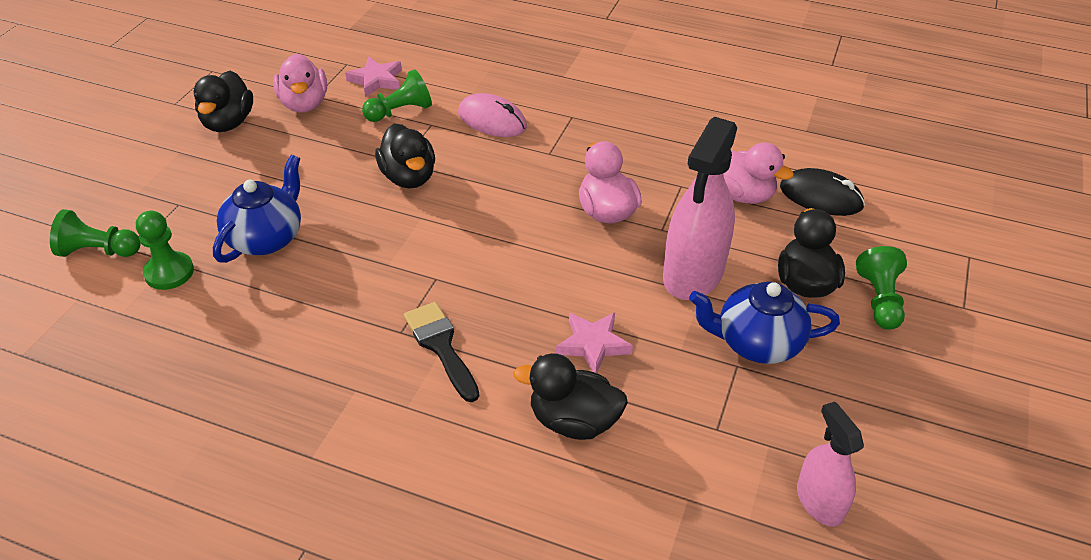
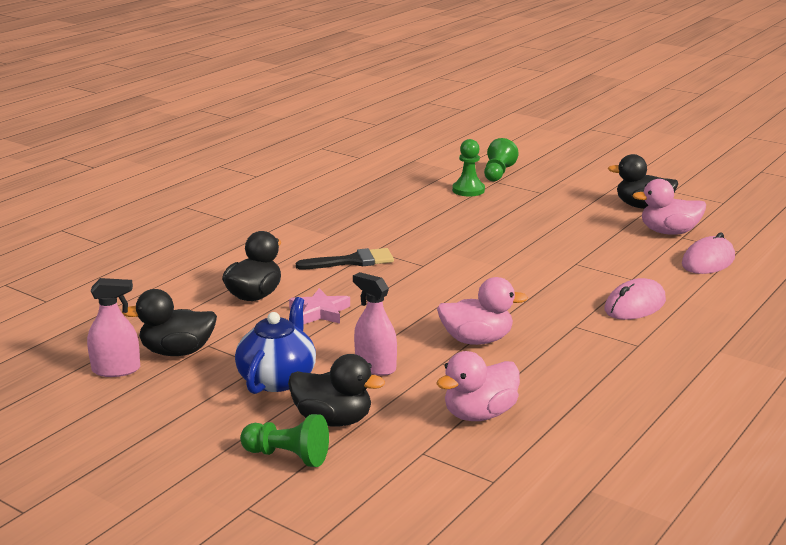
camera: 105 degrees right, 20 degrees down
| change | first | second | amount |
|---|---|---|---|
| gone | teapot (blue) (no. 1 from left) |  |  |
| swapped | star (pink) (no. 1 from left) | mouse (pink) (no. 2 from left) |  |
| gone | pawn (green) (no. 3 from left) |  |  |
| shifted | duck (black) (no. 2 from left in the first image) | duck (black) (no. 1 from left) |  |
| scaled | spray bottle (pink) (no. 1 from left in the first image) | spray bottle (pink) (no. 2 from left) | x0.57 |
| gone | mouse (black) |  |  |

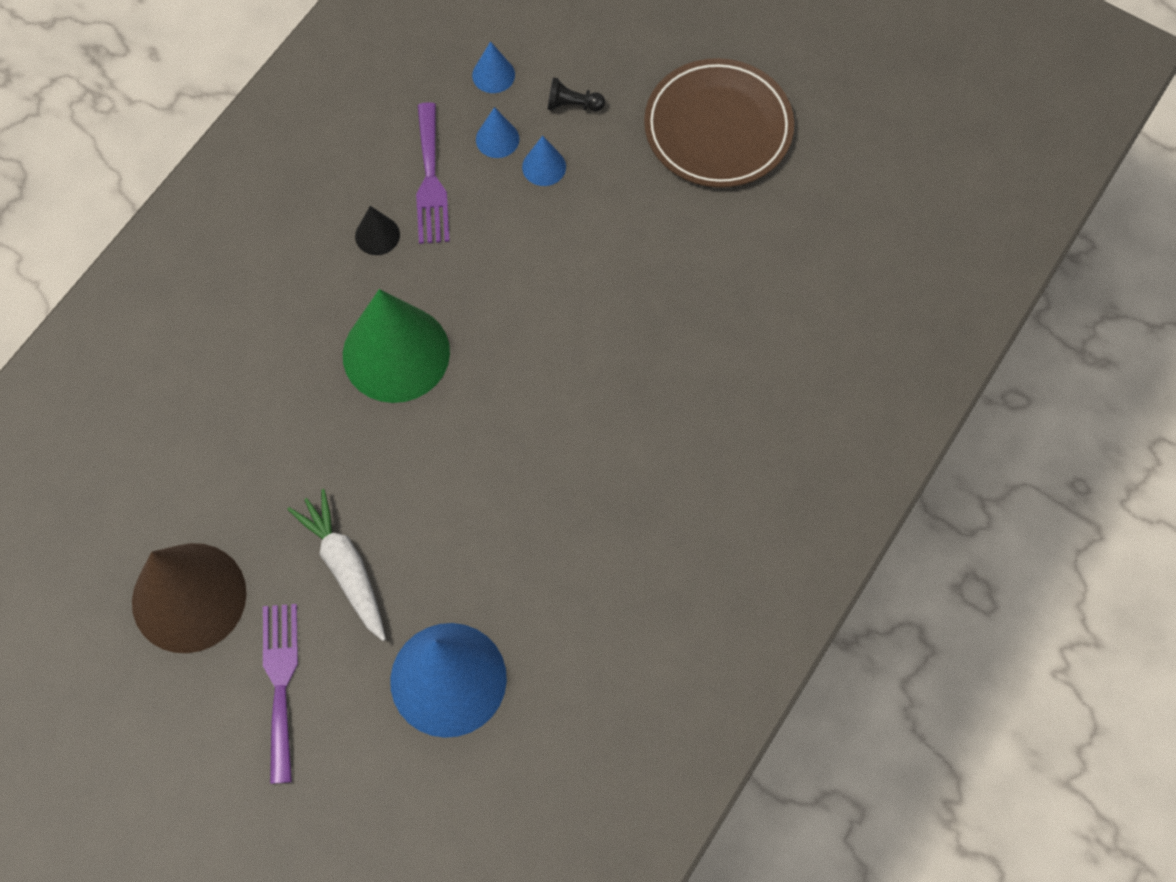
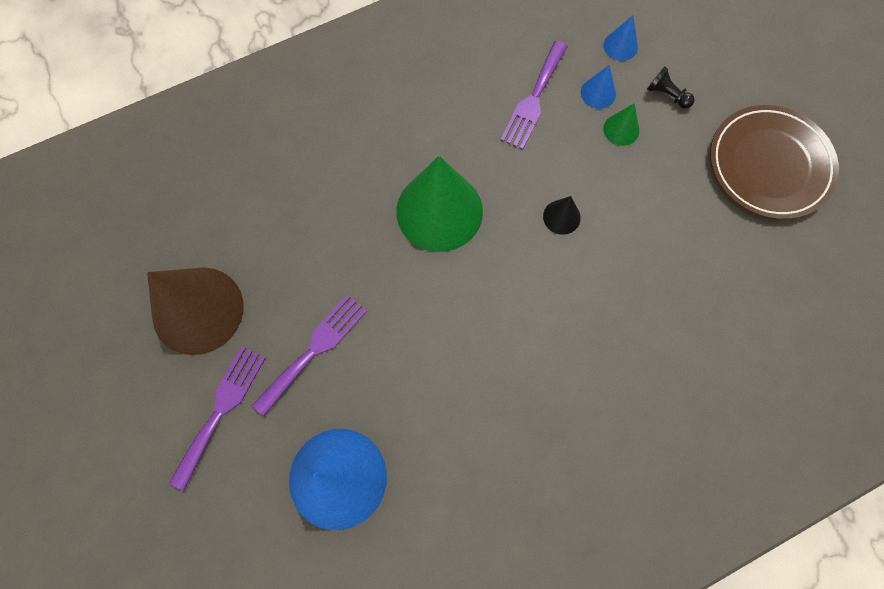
camera: 30 degrees right, 5 degrees up
| change | first | second | amount |
|---|---|---|---|
| swapped | carrot (white) | fork (purple) (no. 2 from left) |  |
| shifted | cone (black) |  |  |
| repainted | cone (blue) (no. 4 from left) | cone (green) (no. 2 from left) |  |

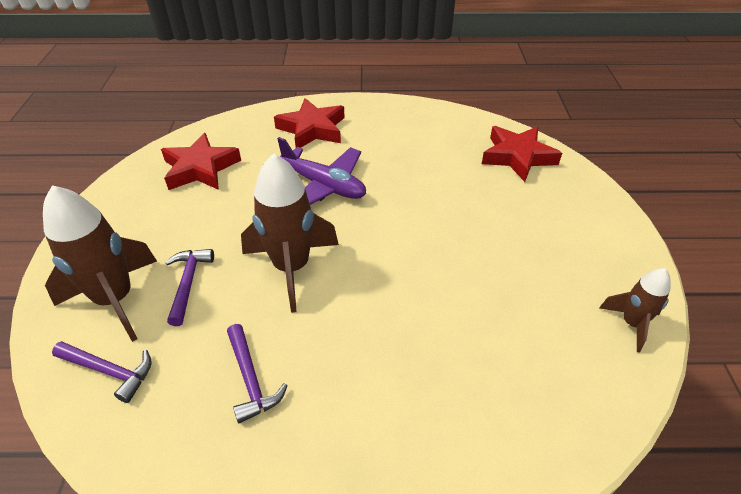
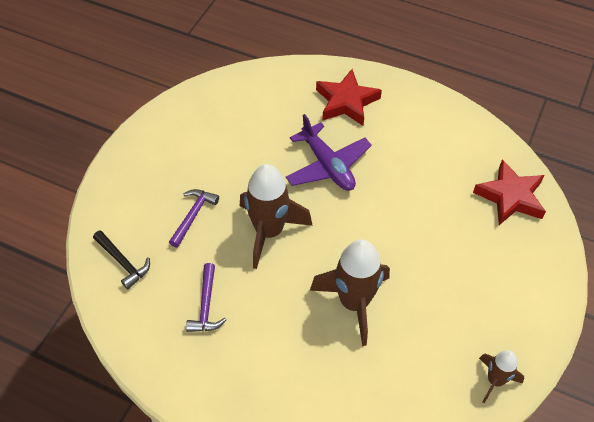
camera: 25 degrees right, 10 degrees up
| change | first | second | amount |
|---|---|---|---|
| shifted | rocket (brown) (no. 1 from left in the first image) | rocket (brown) (no. 2 from left) |  |
| repainted | hammer (purple) (no. 1 from left) | hammer (black) |  |
| gone | star (red) (no. 1 from left) |  |  |

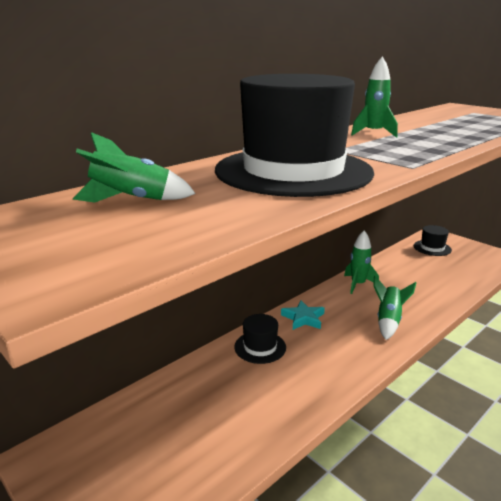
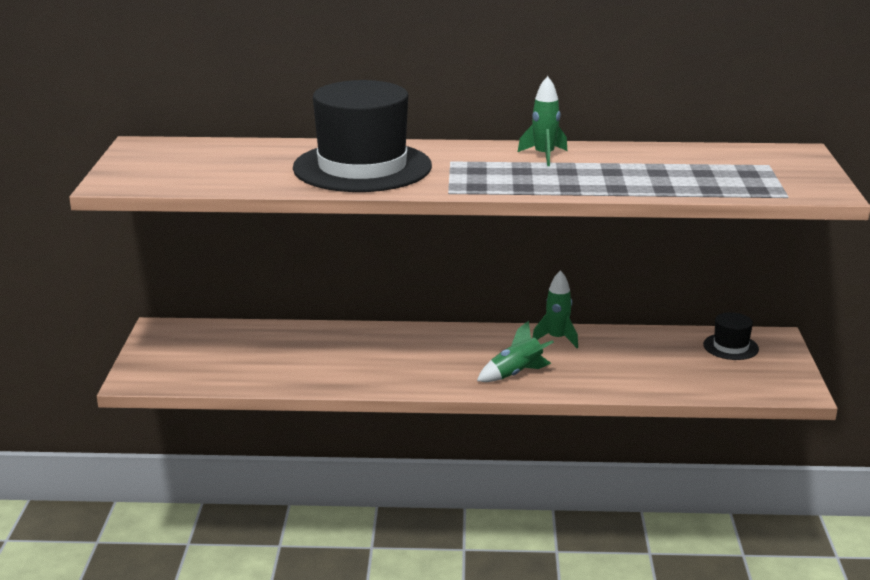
camera: 45 degrees right, 0 degrees up
| change | first | second | amount |
|---|---|---|---|
| gone | rocket (green) (no. 1 from left) |  |  |
| gone | hat (black) (no. 1 from left) |  |  |
| gone | star (turquoise) |  |  |

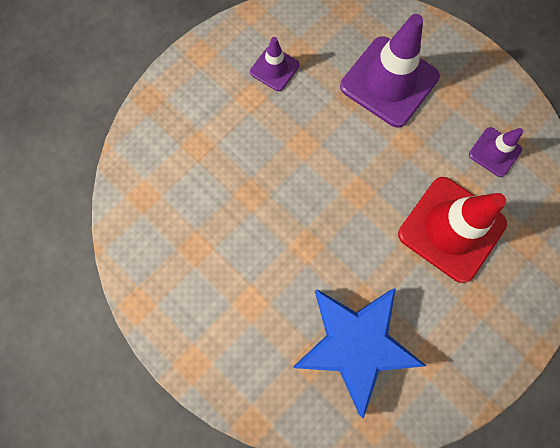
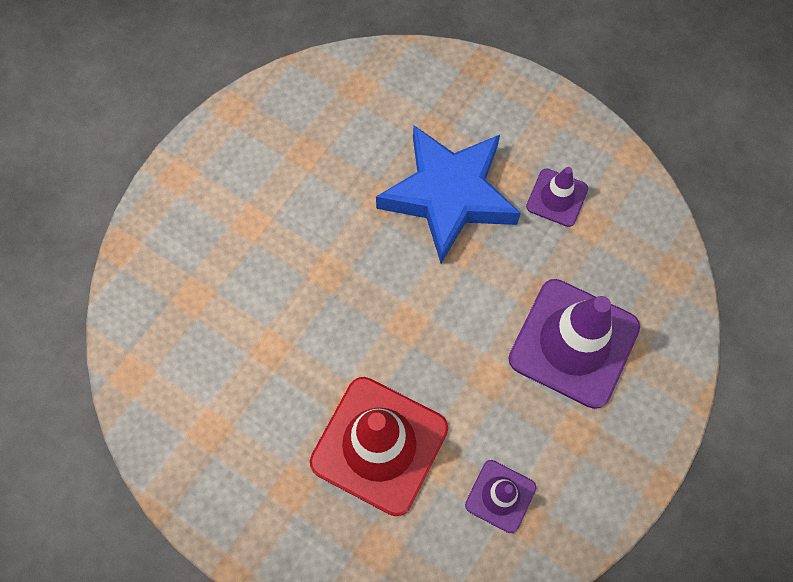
camera: 80 degrees right, 5 degrees down
| change | first | second | amount |
|---|---|---|---|
| shifted | star (blue) |  |  |

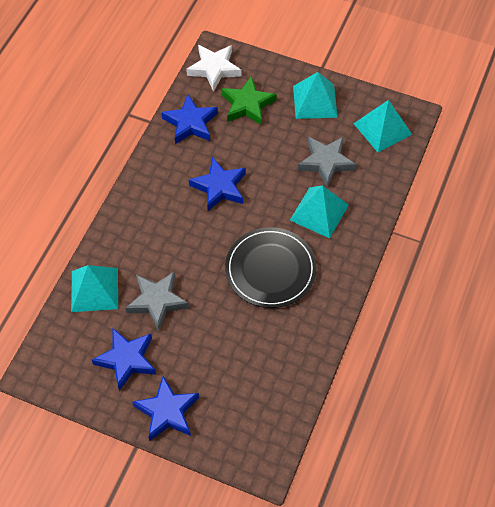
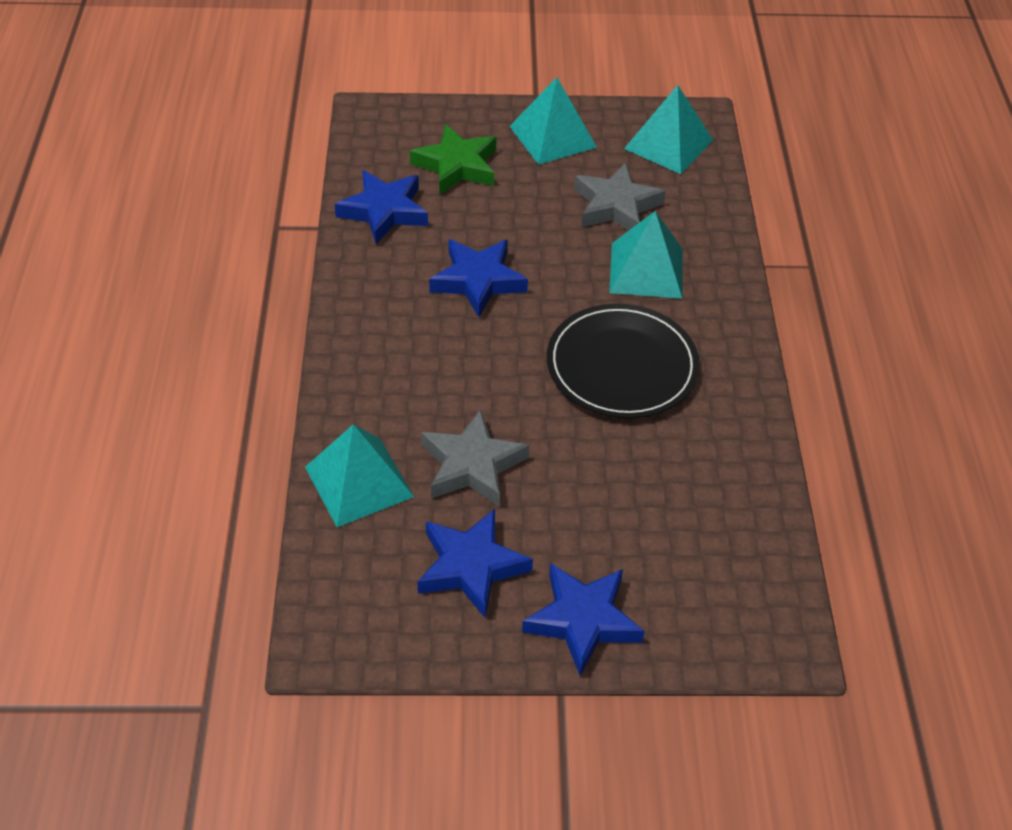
camera: 25 degrees left, 10 degrees down
| change | first | second | amount |
|---|---|---|---|
| gone | star (white) |  |  |

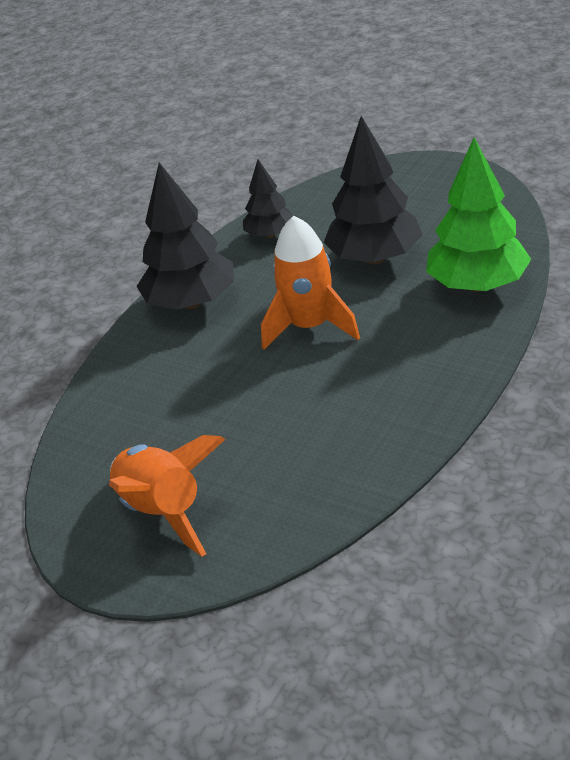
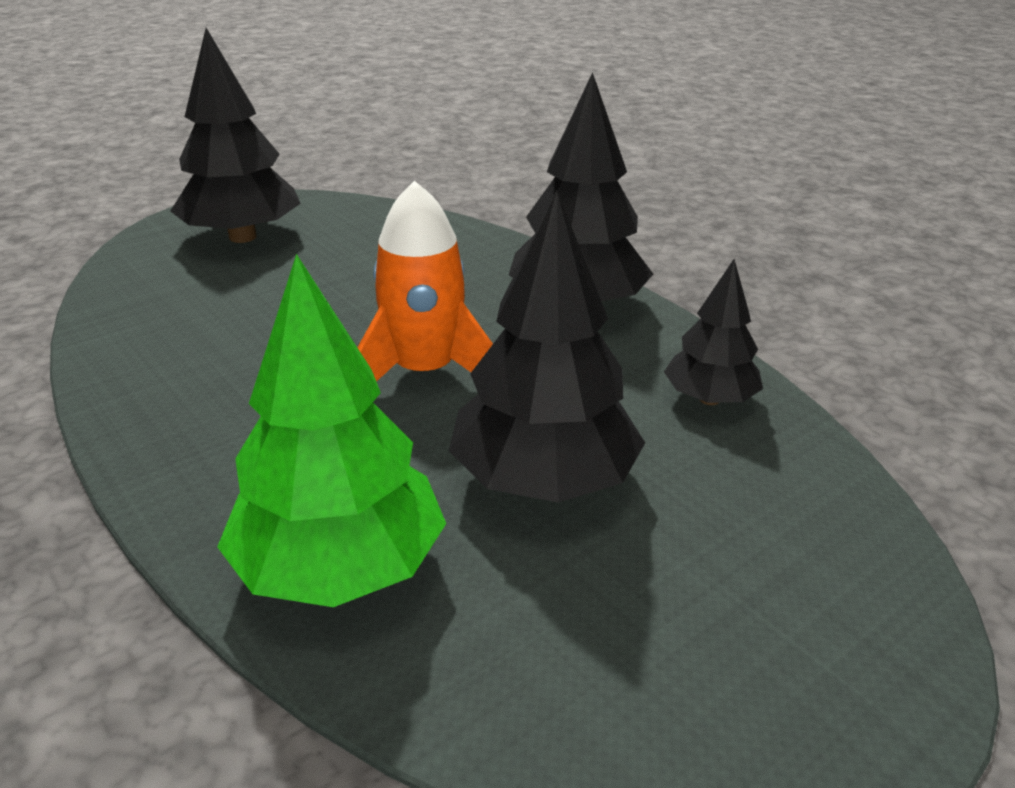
camera: 105 degrees right, 5 degrees down
| change | first | second | amount |
|---|---|---|---|
| swapped | rocket (orange) (no. 1 from left) | tree (black) (no. 1 from left) |  |

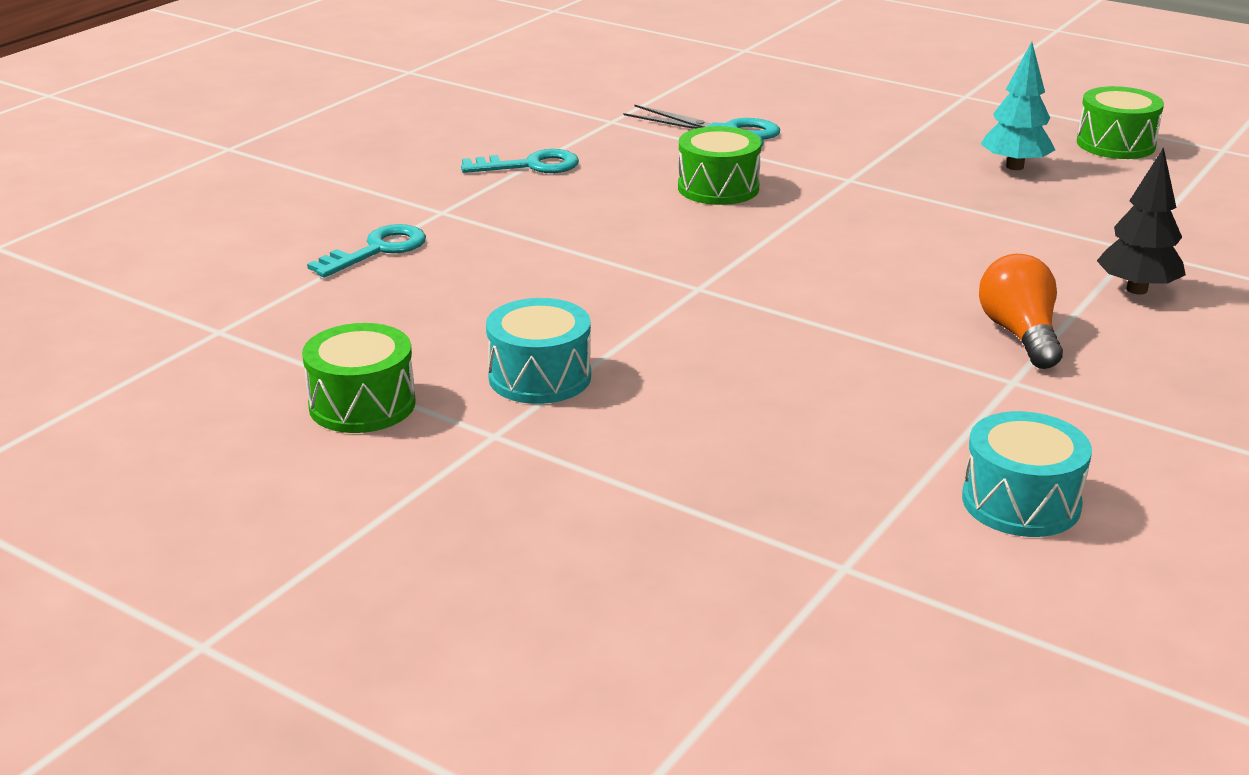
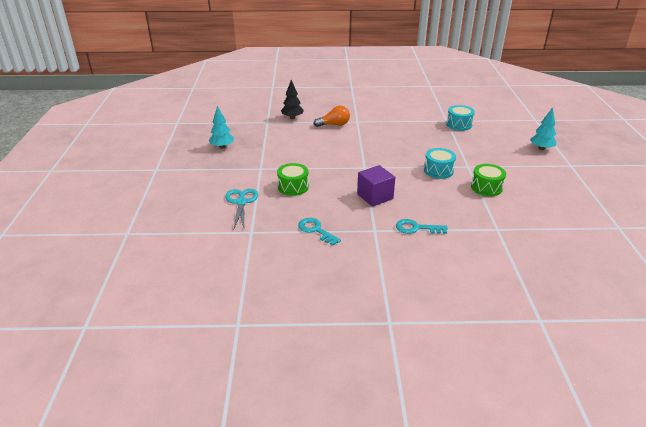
camera: 125 degrees left, 5 degrees up
| change | first | second | amount |
|---|---|---|---|
| shifted | drum (turquoise) (no. 2 from left) |  |  |
| rotated | light bulb (orange) |  | 150 degrees counterclockwise |
| gone | drum (green) (no. 3 from left) |  |  |
| new |  | cube (purple) |  |
| new |  | tree (turquoise) (no. 2 from left) |  |

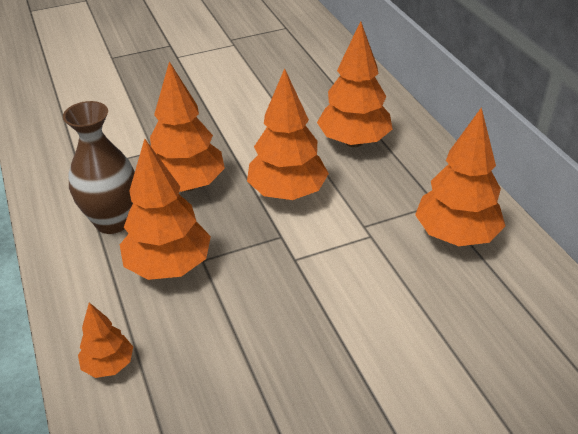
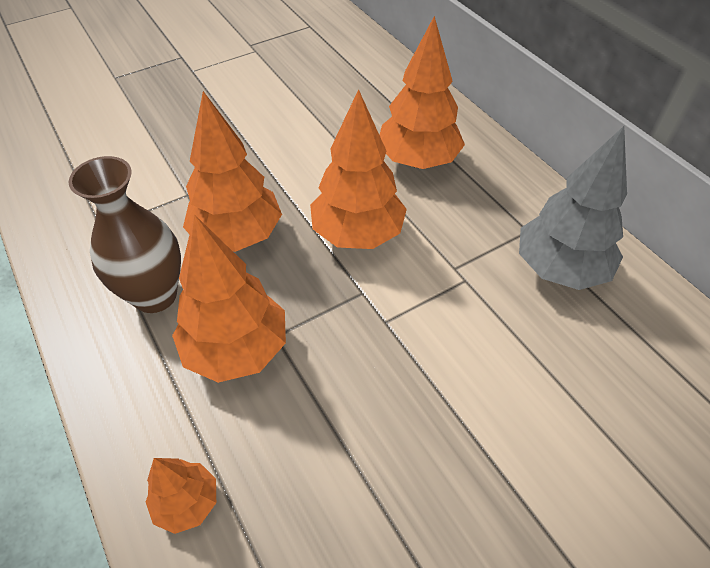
camera: 10 degrees left, 10 degrees up
| change | first | second | amount |
|---|---|---|---|
| repainted | tree (orange) (no. 6 from left) | tree (grey) |  |

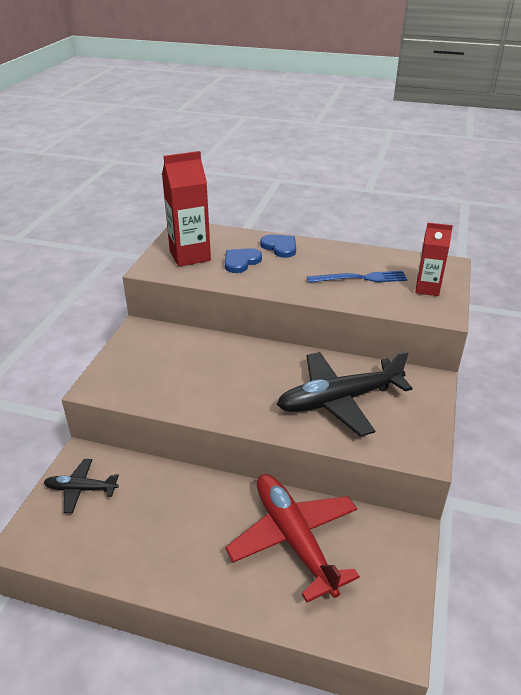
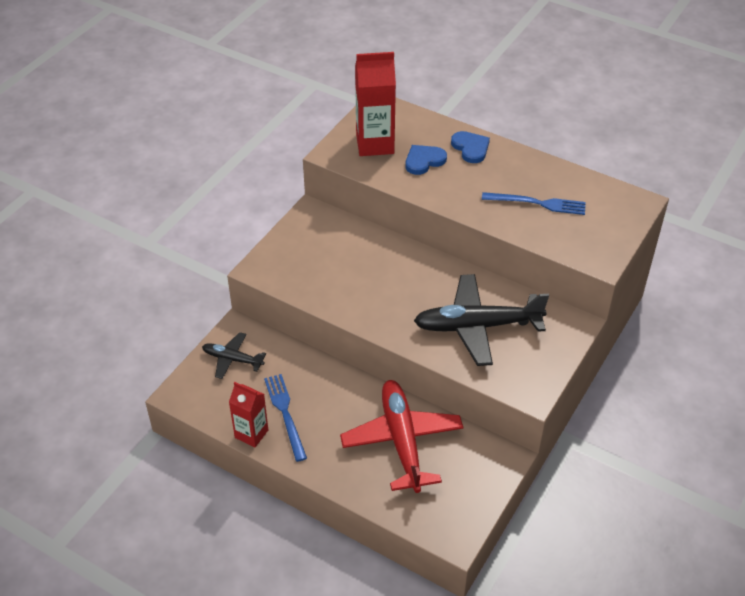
camera: 15 degrees right, 10 degrees up
| change | first | second | amount |
|---|---|---|---|
| shifted | carton (red) (no. 2 from left in the first image) | carton (red) (no. 1 from left) |  |
| new |  | fork (blue) (no. 1 from left) |  |

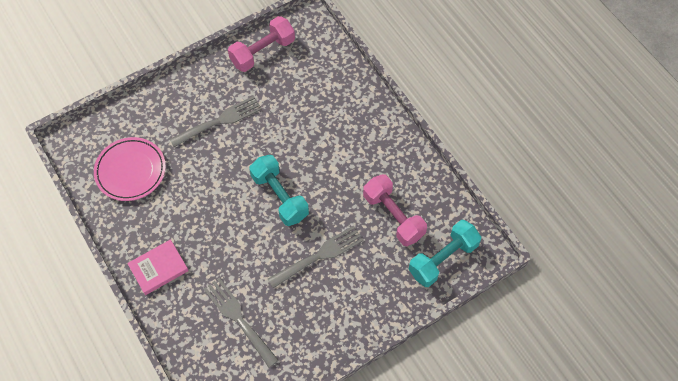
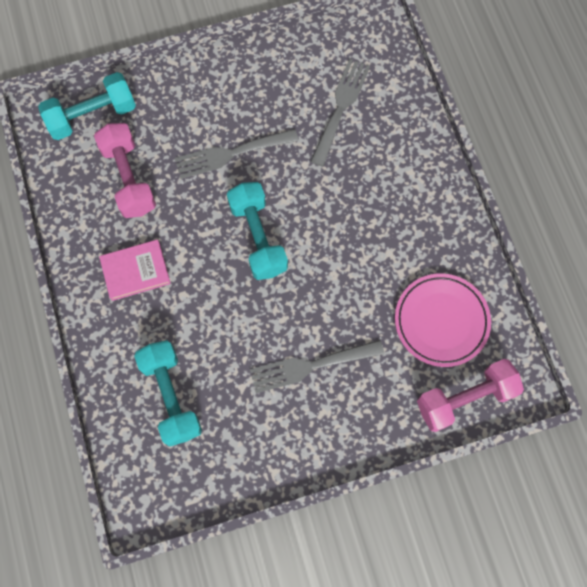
camera: 165 degrees left, 10 degrees up
| change | first | second | amount |
|---|---|---|---|
| shifted | book (pink) |  |  |
| rotated | fork (grey) (no. 2 from left in the first image) | fork (grey) (no. 3 from left) | 135 degrees counterclockwise |
| shifted | dumbbell (pink) (no. 1 from left in the first image) | dumbbell (pink) (no. 2 from left) |  |
| new |  | dumbbell (turquoise) (no. 2 from left) |  |

